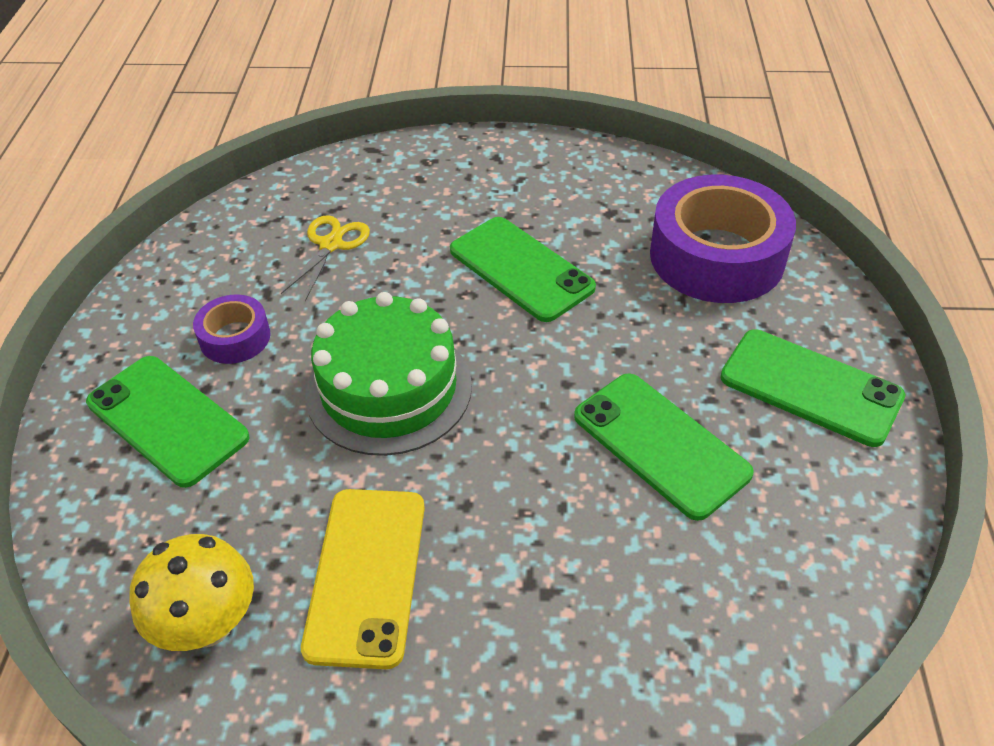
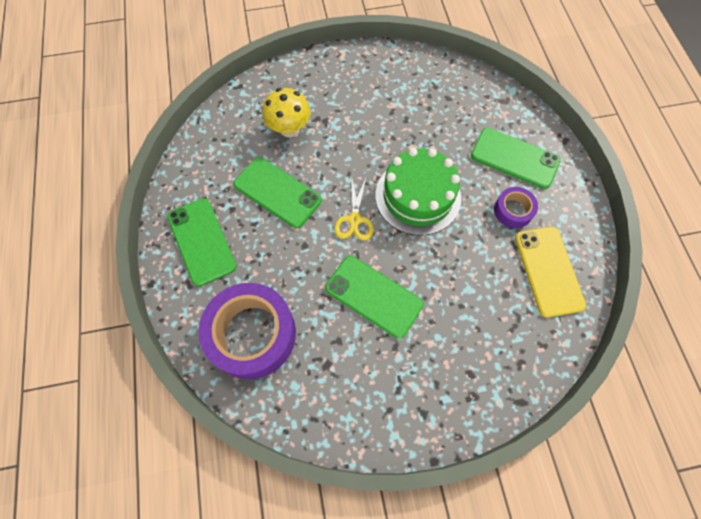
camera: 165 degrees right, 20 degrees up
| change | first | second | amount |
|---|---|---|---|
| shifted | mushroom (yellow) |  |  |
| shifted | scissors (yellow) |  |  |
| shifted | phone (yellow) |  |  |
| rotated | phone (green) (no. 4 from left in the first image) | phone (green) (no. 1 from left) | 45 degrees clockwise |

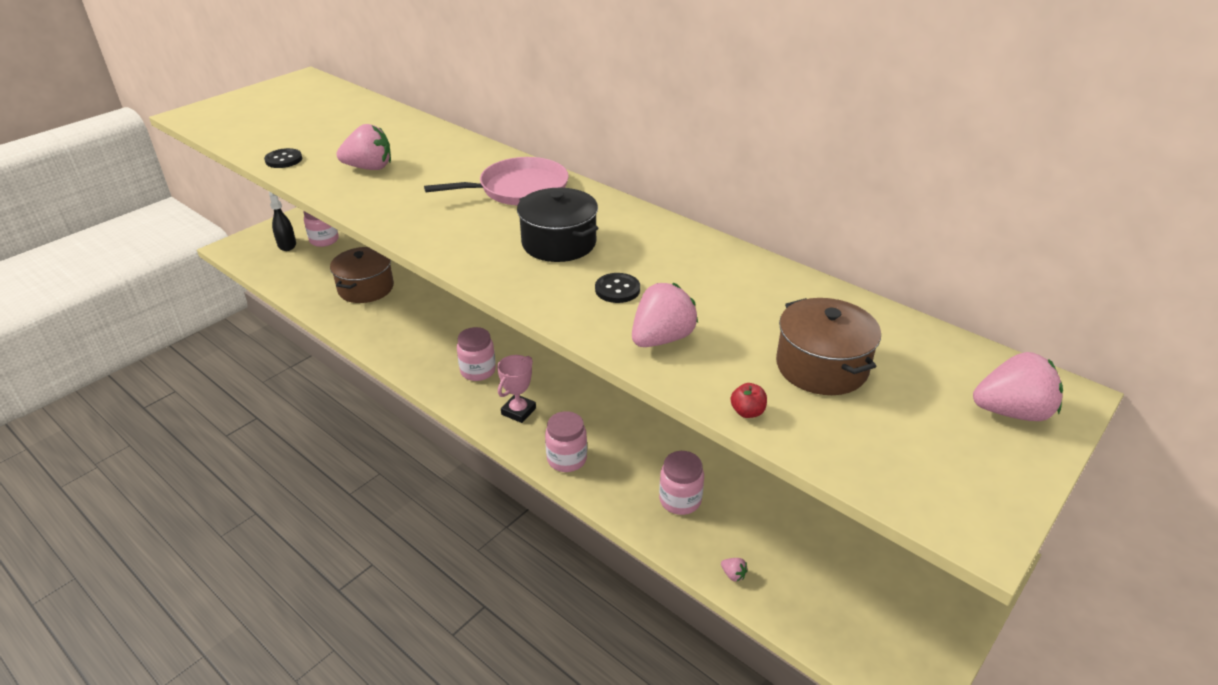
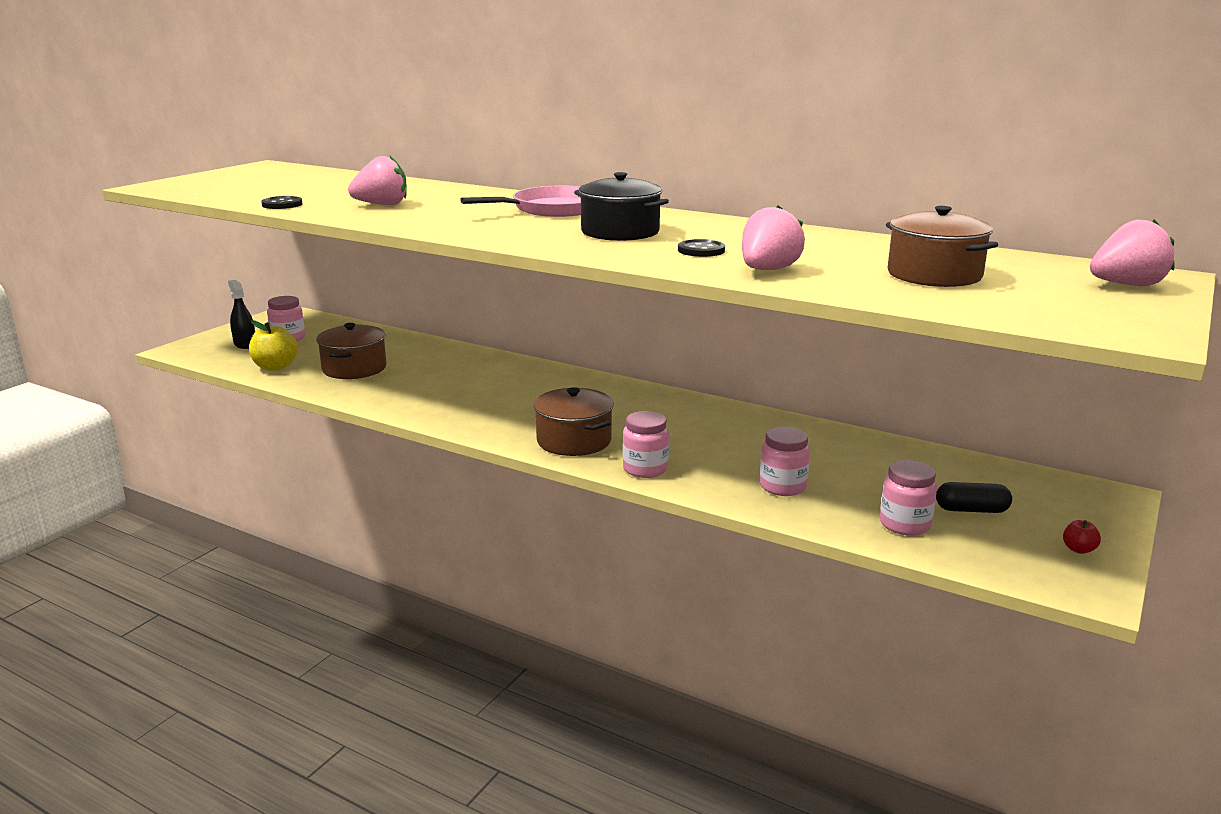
camera: 10 degrees left, 15 degrees down
| change | first | second | amount |
|---|---|---|---|
| shifted | jar (pink) (no. 2 from left in the first image) | jar (pink) (no. 4 from left) |  |
| swapped | trophy (pink) | pot (brown) (no. 2 from left) |  |
| gone | strawberry (pink) (no. 3 from left) |  |  |
| shifted | apple (red) |  |  |
| new |  | apple (yellow) |  |
| new |  | capsule (black) |  |

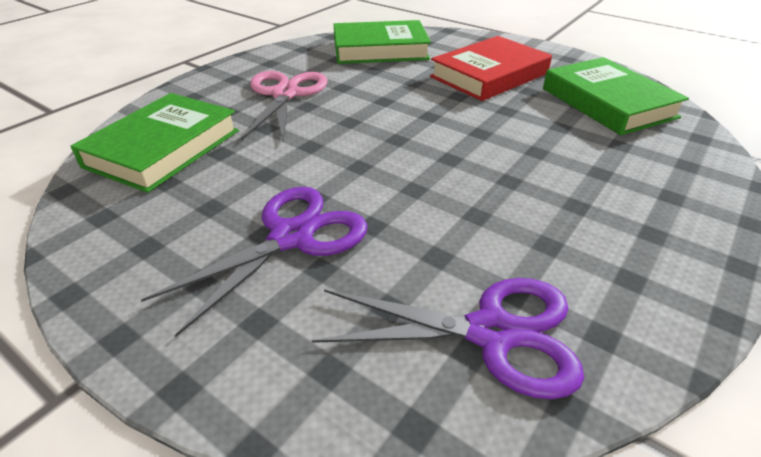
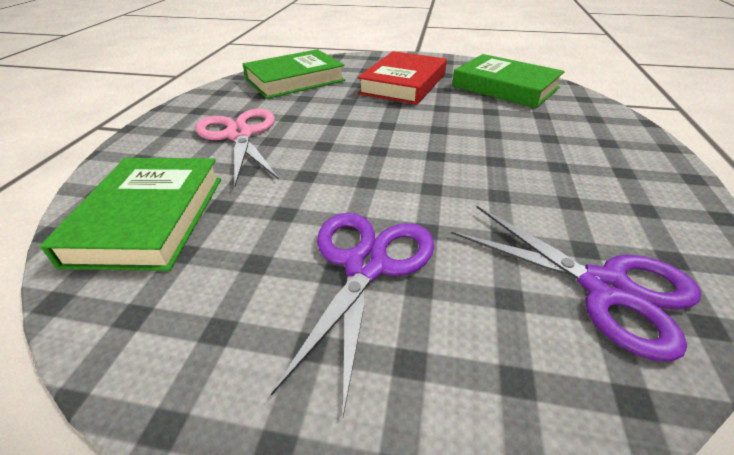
camera: 25 degrees left, 0 degrees up
| change | first | second | amount |
|---|---|---|---|
| rotated | scissors (purple) (no. 2 from left) |  | 60 degrees clockwise |

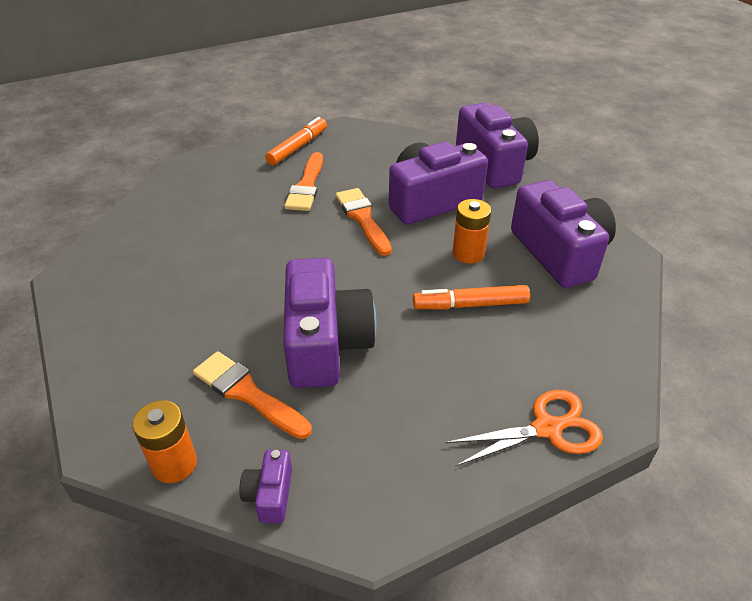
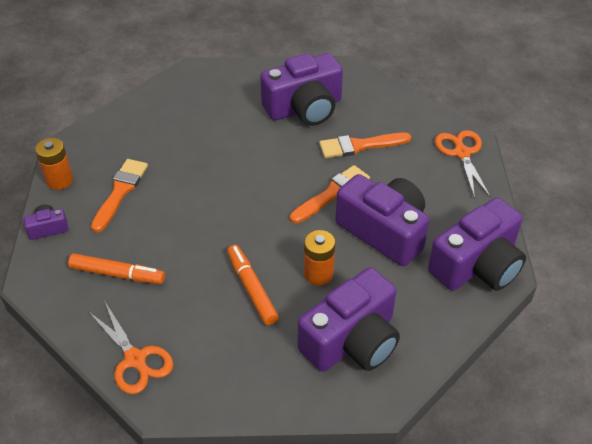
camera: 70 degrees right, 5 degrees up
| change | first | second | amount |
|---|---|---|---|
| shifted | marker (orange) (no. 1 from left) |  |  |
| shifted | camera (purple) (no. 2 from left) |  |  |
| new |  | scissors (orange) (no. 2 from left) |  |

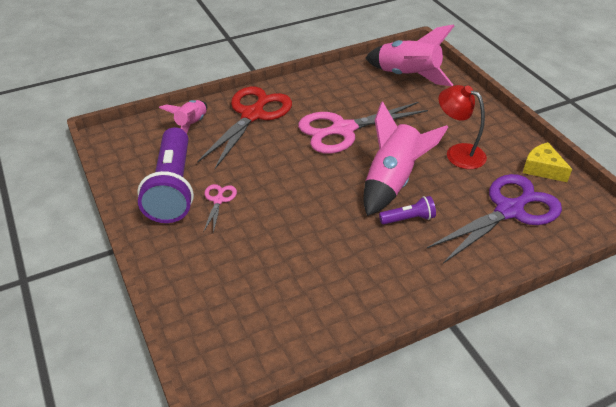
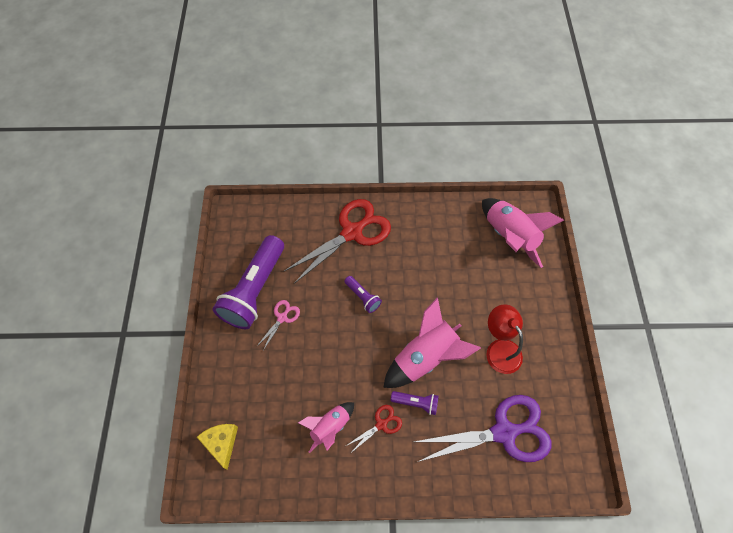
camera: 25 degrees right, 20 degrees up
| change | first | second | amount |
|---|---|---|---|
| shifted | rocket (pink) (no. 1 from left) |  |  |
| gone | scissors (pink) (no. 2 from left) |  |  |
| shifted | cheese (yellow) |  |  |
| new |  | flashlight (purple) (no. 2 from left) |  |
| new |  | scissors (red) (no. 2 from left) |  |

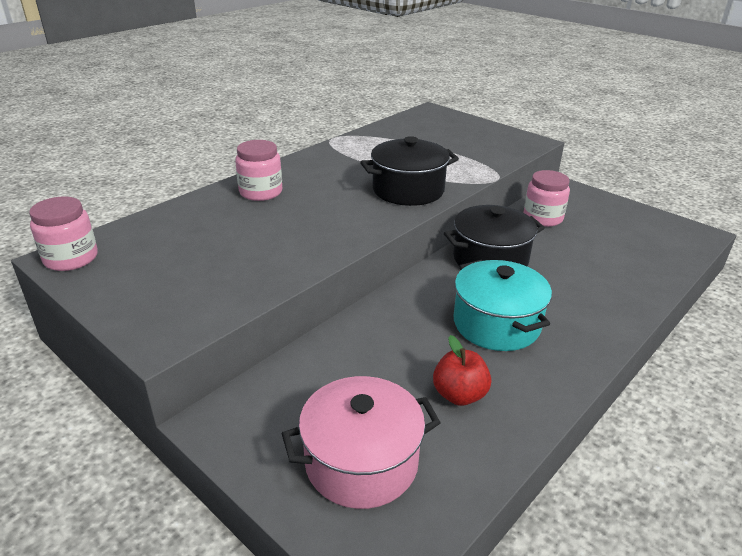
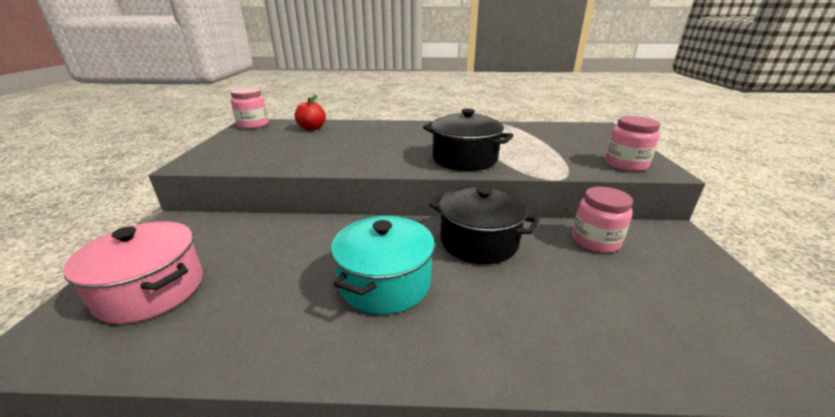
camera: 50 degrees right, 5 degrees down
| change | first | second | amount |
|---|---|---|---|
| shifted | jar (pink) (no. 2 from left in the first image) | jar (pink) (no. 3 from left) |  |
| shifted | apple (red) |  |  |

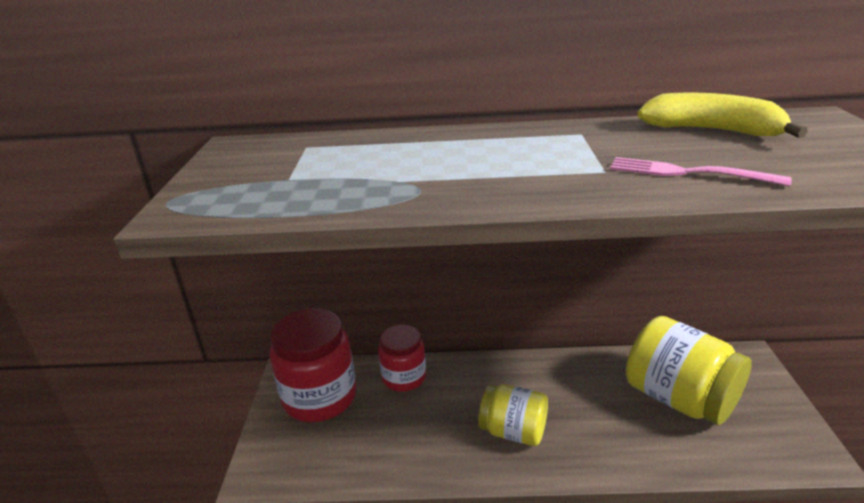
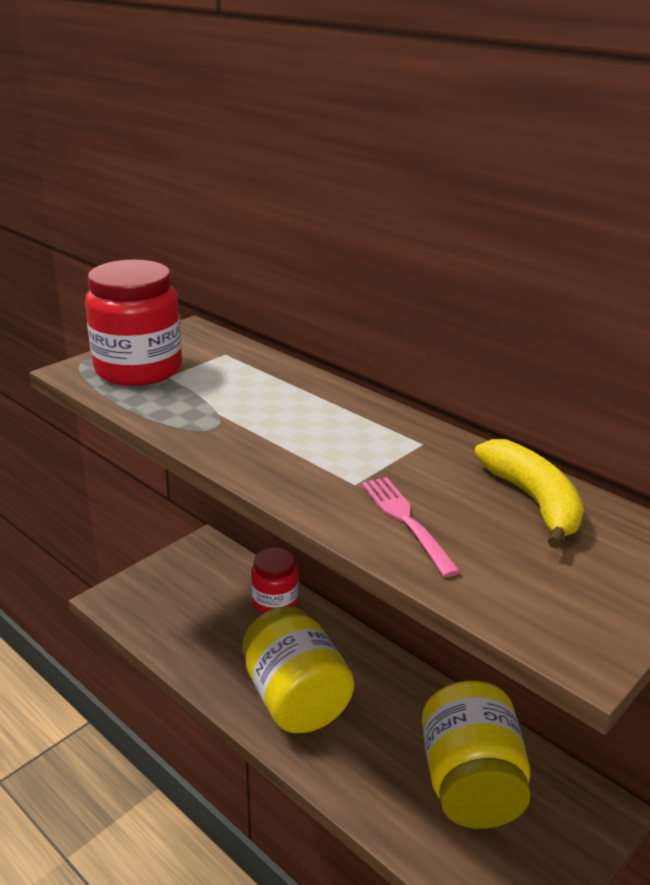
camera: 40 degrees right, 0 degrees up
| change | first | second | amount |
|---|---|---|---|
| shifted | jar (red) (no. 1 from left) |  |  |
| scaled | jar (yellow) (no. 1 from left) |  | x1.62 |

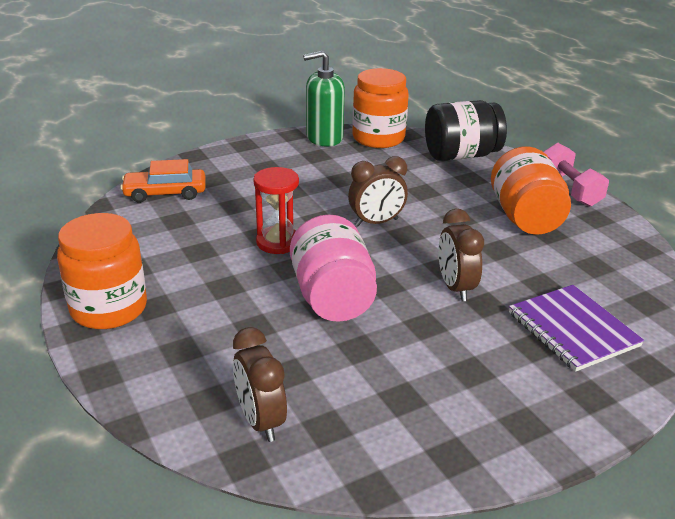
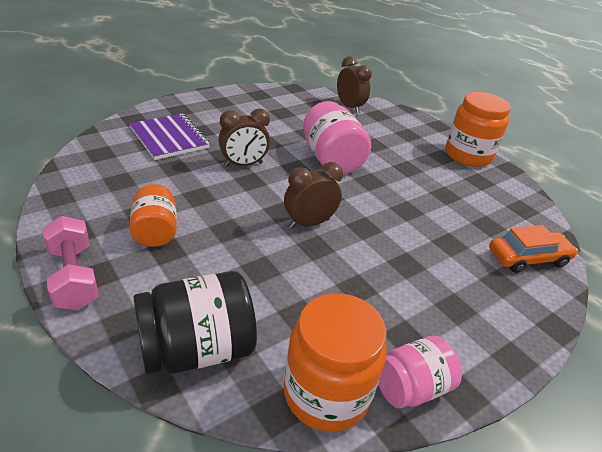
camera: 170 degrees right, 5 degrees up
| change | first | second | amount |
|---|---|---|---|
| gone | hourglass (red) |  |  |
| swapped | soap dispenser (green) | jar (pink) (no. 2 from left) |  |
| rotated | clock (brown) (no. 3 from left in the first image) | clock (brown) (no. 1 from left) | 90 degrees clockwise |
| scaled | jar (orange) (no. 3 from left in the first image) | jar (orange) (no. 1 from left) | x0.64 |

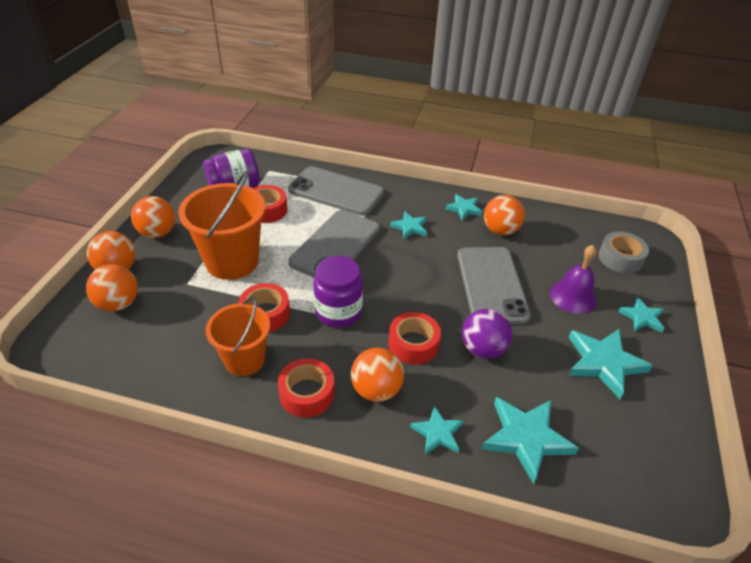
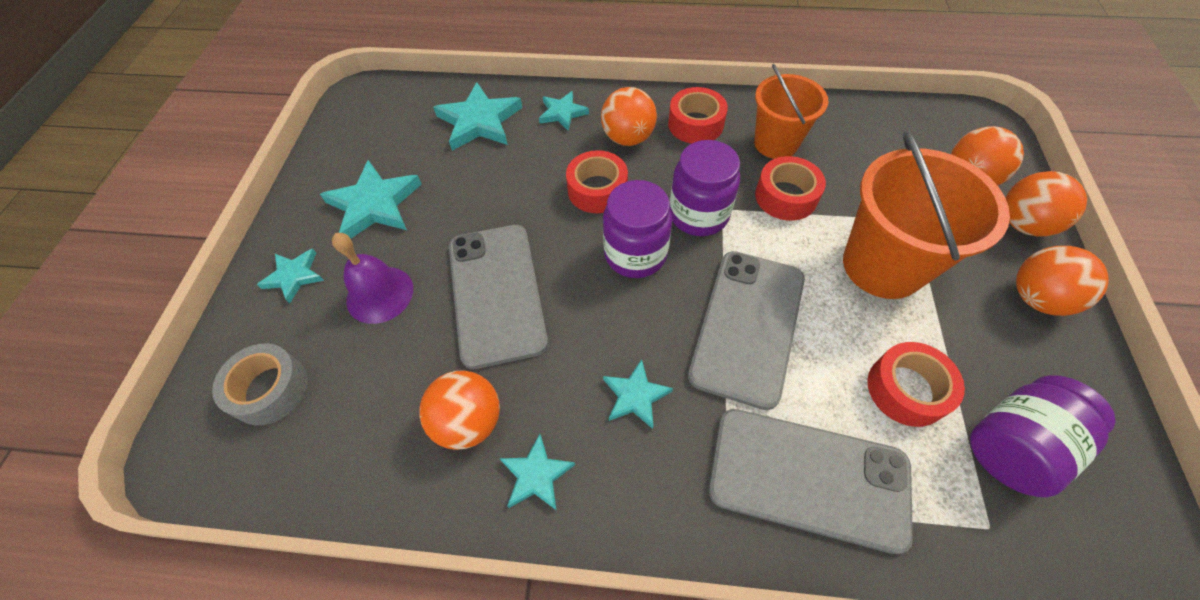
camera: 175 degrees right, 15 degrees up
| change | first | second | amount |
|---|---|---|---|
| gone | ball (purple) |  |  |
| new |  | jar (purple) (no. 1 from left) |  |

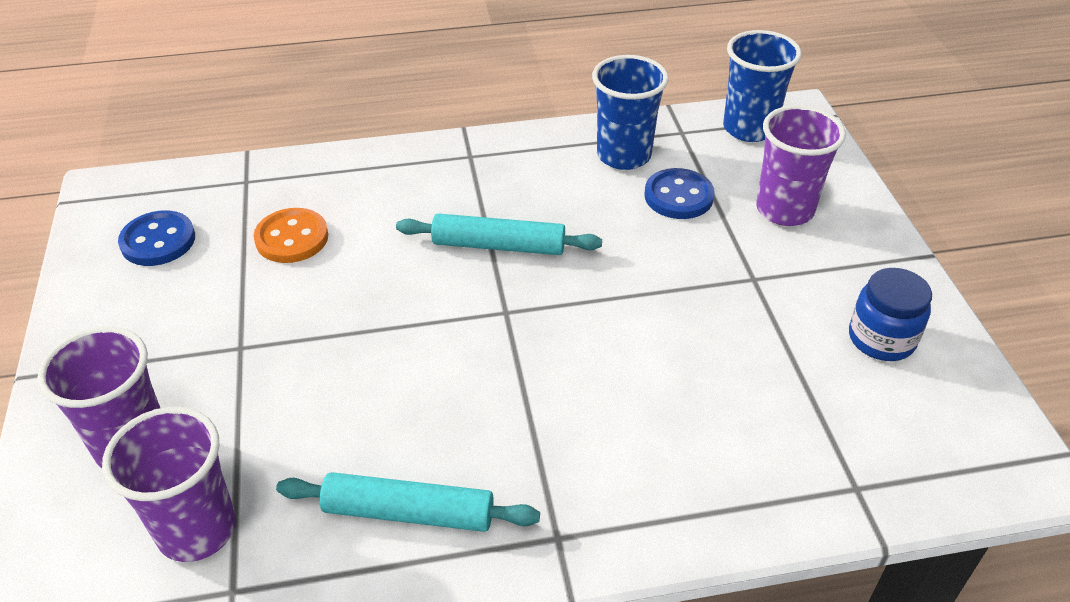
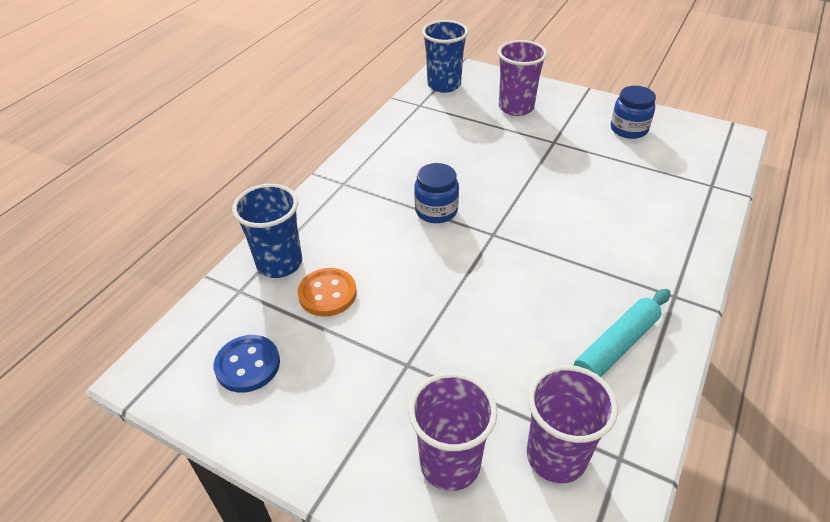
camera: 50 degrees left, 0 degrees up
| change | first | second | amount |
|---|---|---|---|
| swapped | rolling pin (turquoise) (no. 2 from left) | jar (blue) (no. 1 from left) |  |
| shifted | cup (blue) (no. 1 from left) |  |  |
| gone | button (blue) (no. 2 from left) |  |  |

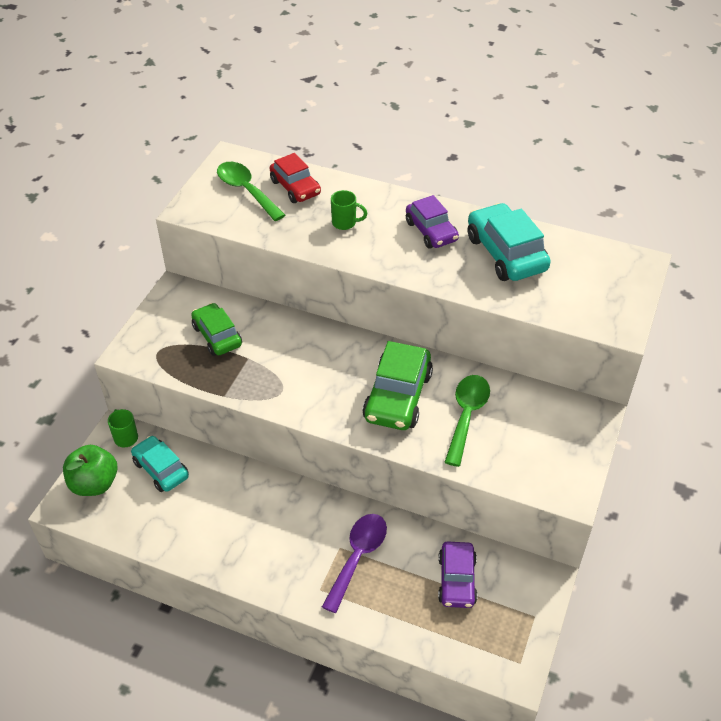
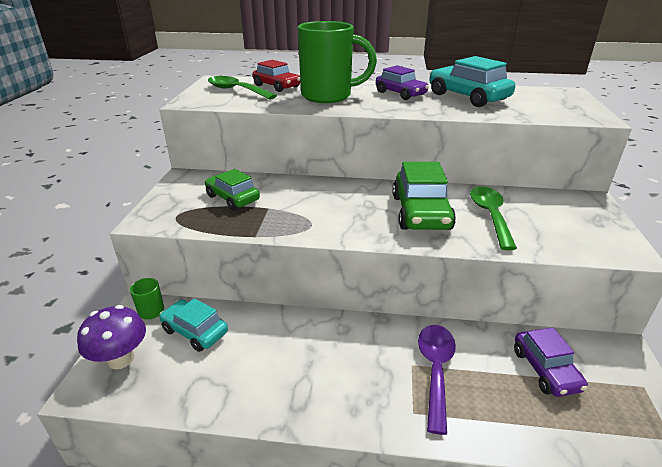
camera: 15 degrees left, 15 degrees down
| change | first | second | amount |
|---|---|---|---|
| swapped | apple (green) | mushroom (purple) |  |
| scaled | mug (green) (no. 2 from left) |  | x2.42 |

